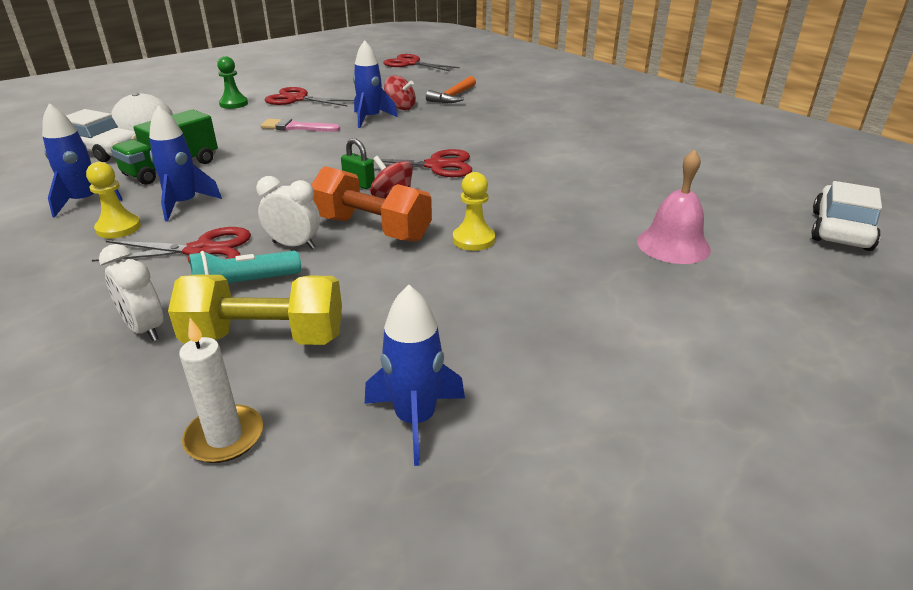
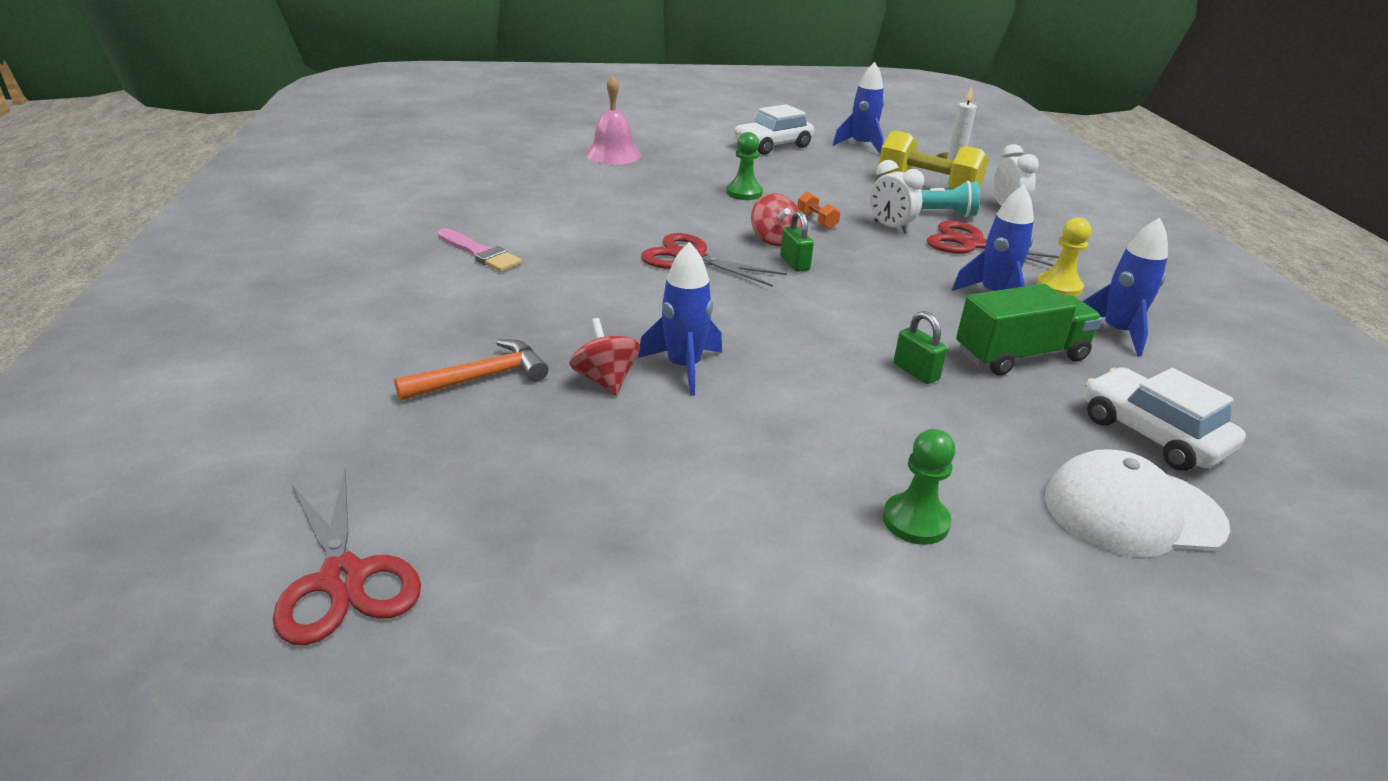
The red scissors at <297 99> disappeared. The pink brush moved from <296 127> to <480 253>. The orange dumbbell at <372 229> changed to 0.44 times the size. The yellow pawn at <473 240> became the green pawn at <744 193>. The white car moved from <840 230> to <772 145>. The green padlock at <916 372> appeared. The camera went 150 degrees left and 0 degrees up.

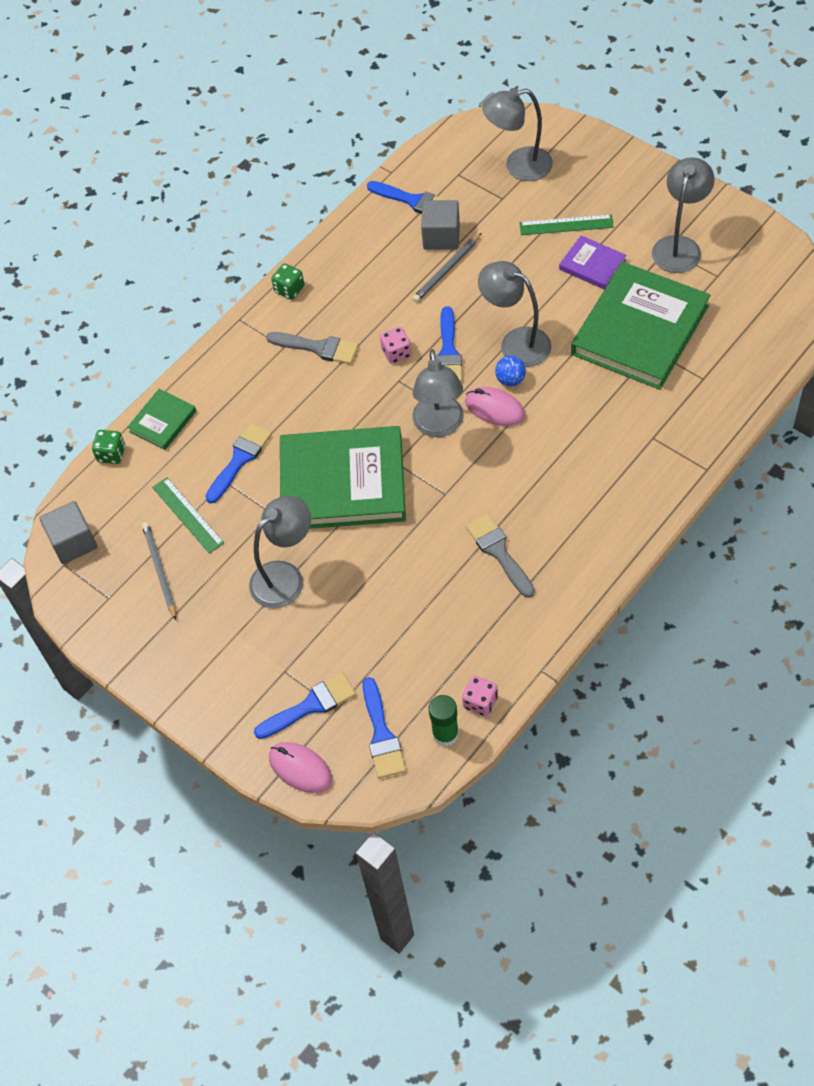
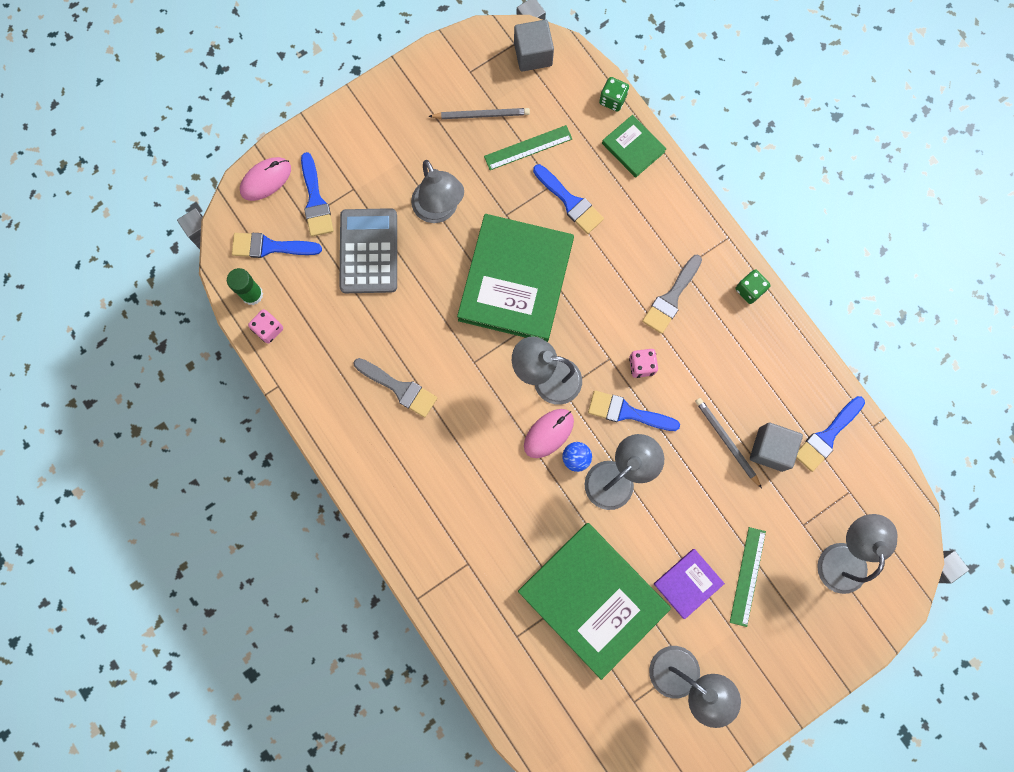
The grey brush at <499 552> turned 45 degrees clockwise. The grey calculator at <368 251> appeared. The camera went 100 degrees right and 20 degrees up.

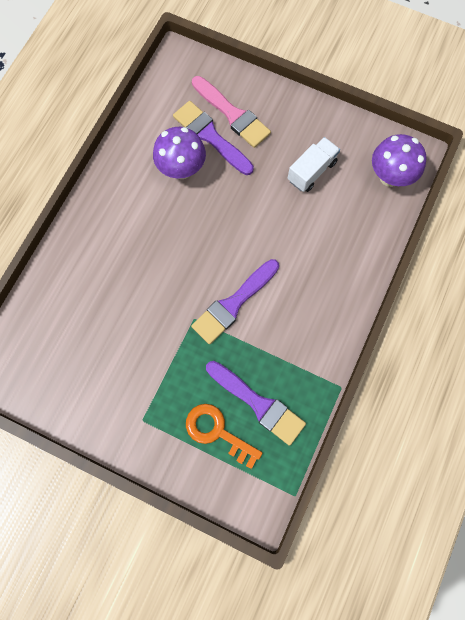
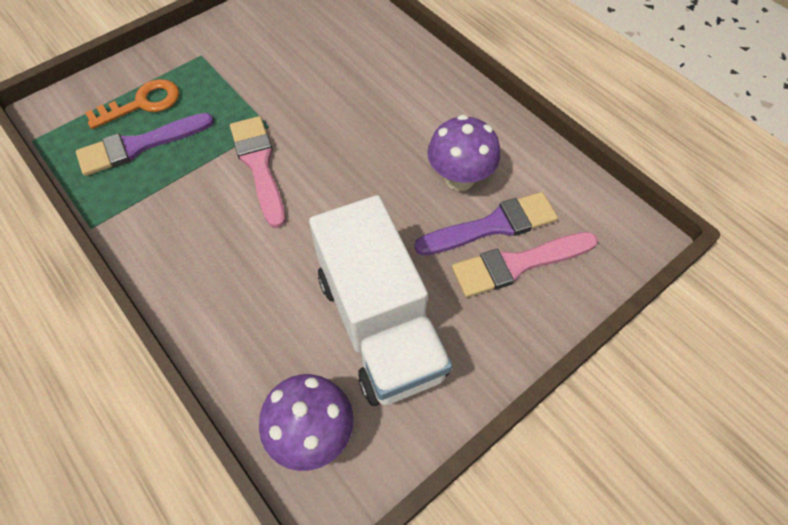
The white truck at <311 171> changed to 2.05 times the size. The purple brush at <233 304> became the pink brush at <259 165>. The camera went 115 degrees right and 15 degrees down.

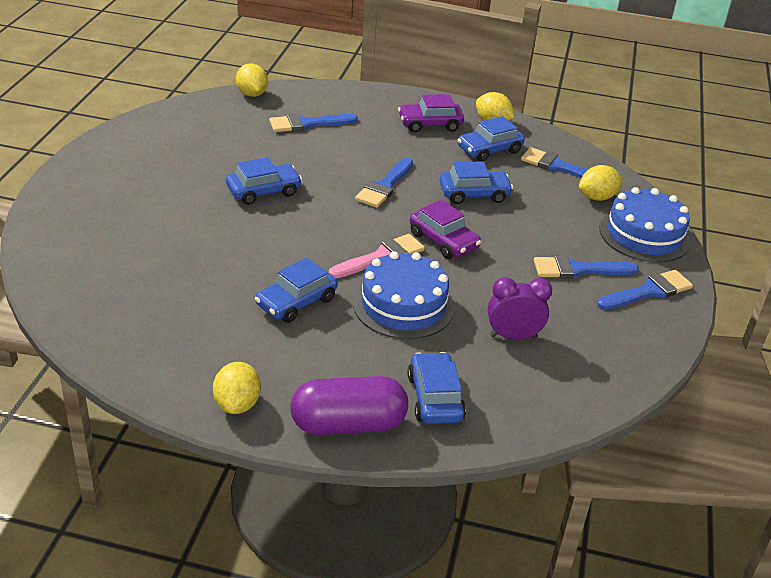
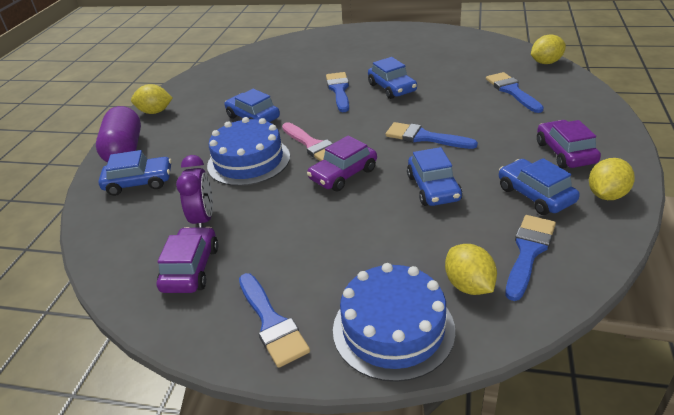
The blue brush moved from <578 270> to <339 90>. The purple car at <191 268> appeared. The camera went 95 degrees right and 0 degrees up.

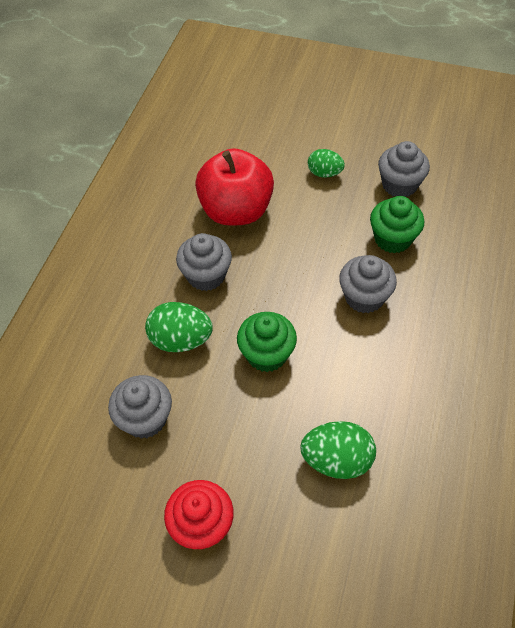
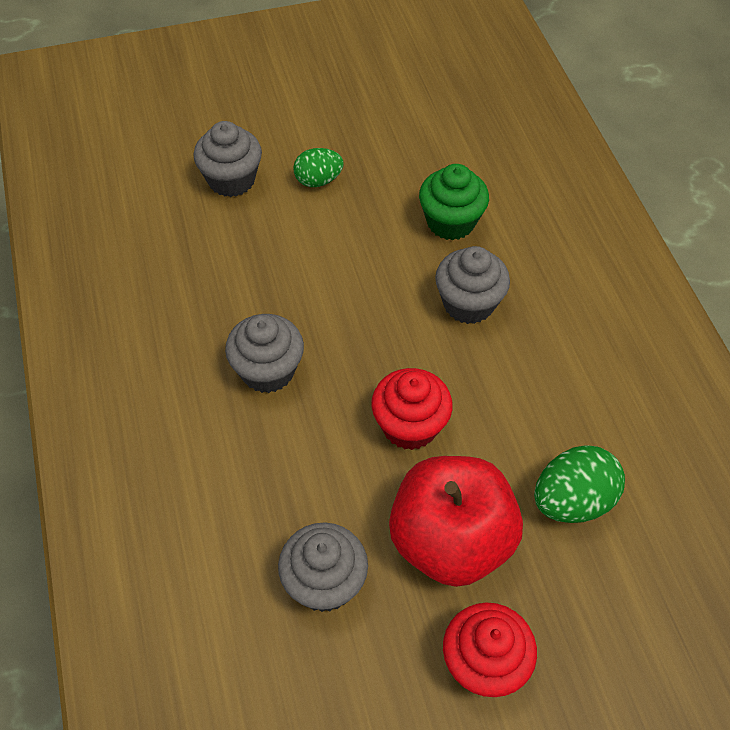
The grey cupcake moved from <399 185> to <231 180>. The red apple moved from <236 211> to <450 541>. The green egg at <181 340> disappeared. The green cupcake at <266 354> became the red cupcake at <409 426>. The camera went 35 degrees left and 0 degrees up.

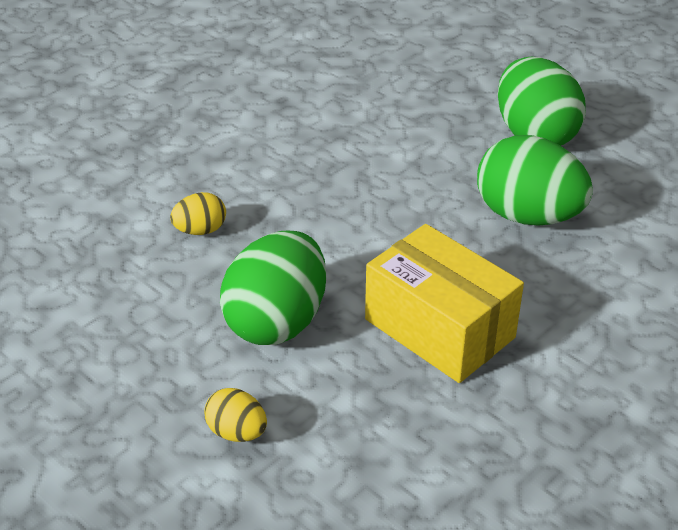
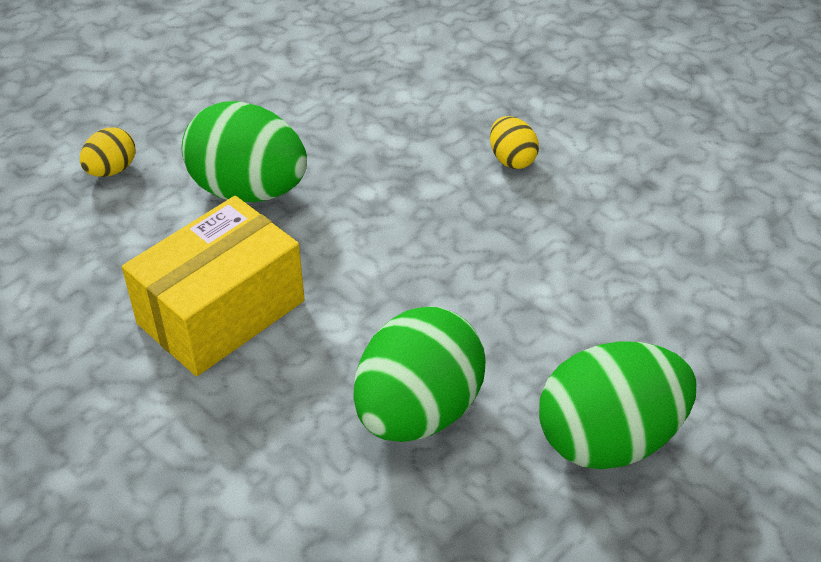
The yellow egg moved from <200 230> to <512 159>. The camera went 90 degrees right and 5 degrees up.

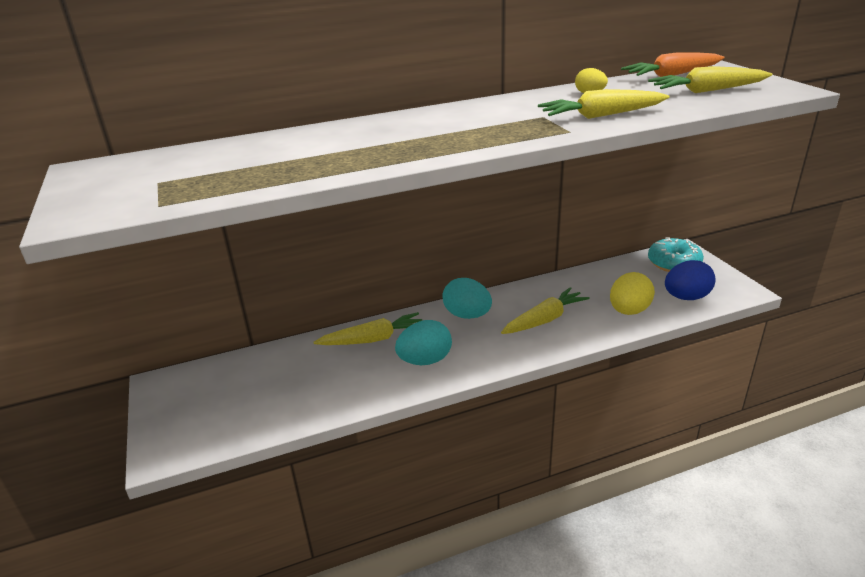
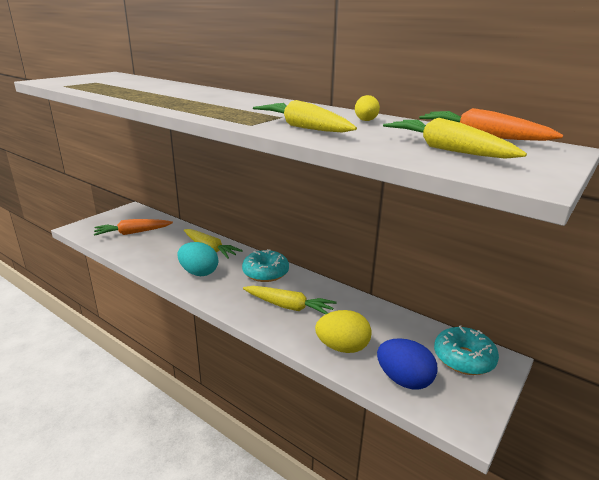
The turquoise egg at <467 315> was replaced by the turquoise donut at <265 273>. The orange carrot at <133 233> appeared. The camera went 55 degrees right and 5 degrees down.

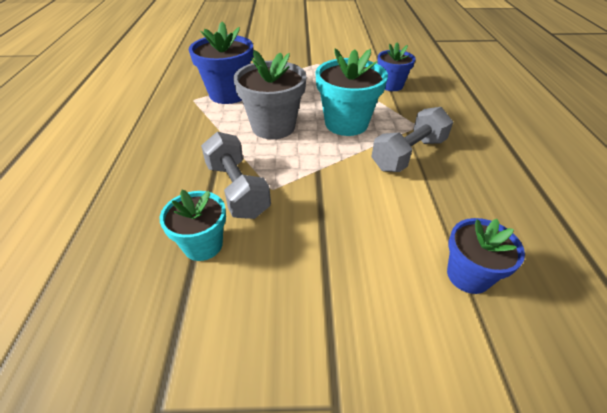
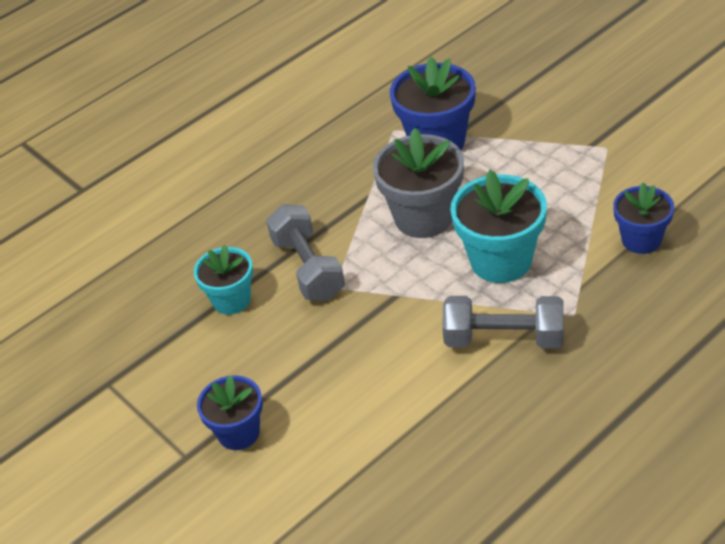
The grey dumbbell at <237 189> turned 45 degrees counterclockwise. The blue flower pot moved from <468 275> to <238 433>. The camera went 55 degrees right and 0 degrees up.

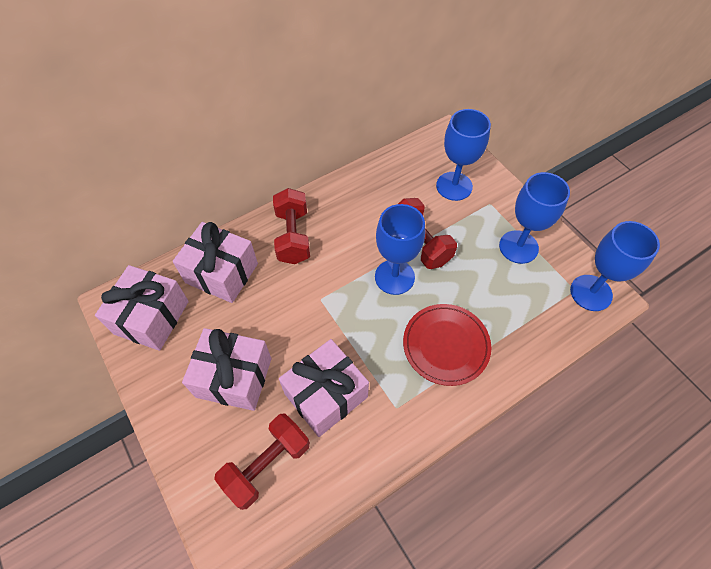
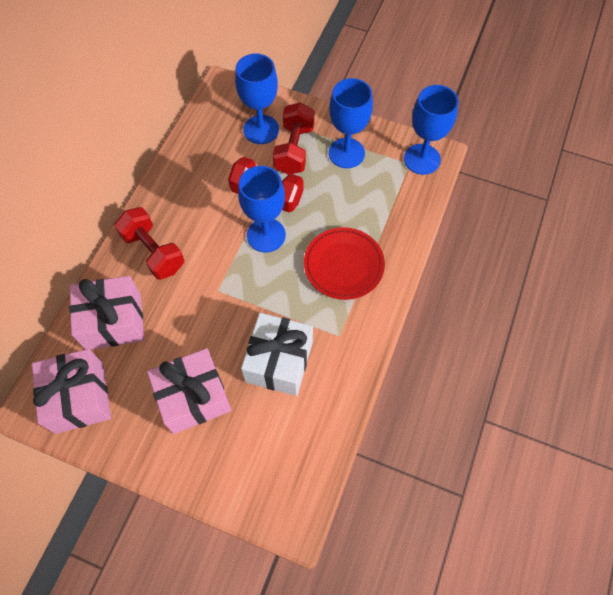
The pink gift at <326 395> became the white gift at <279 361>. The red dumbbell moved from <267 464> to <294 149>. The camera went 35 degrees left and 5 degrees up.

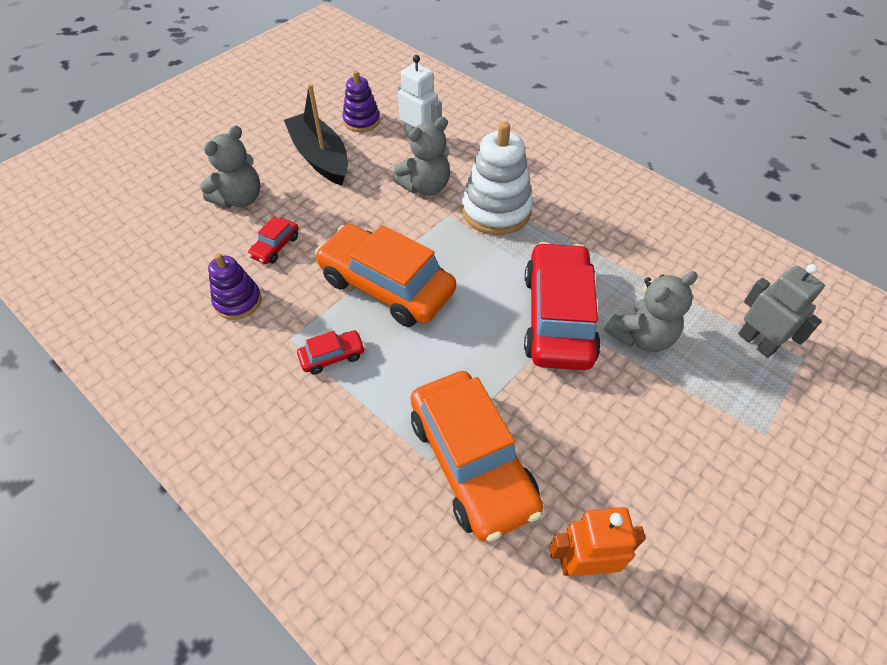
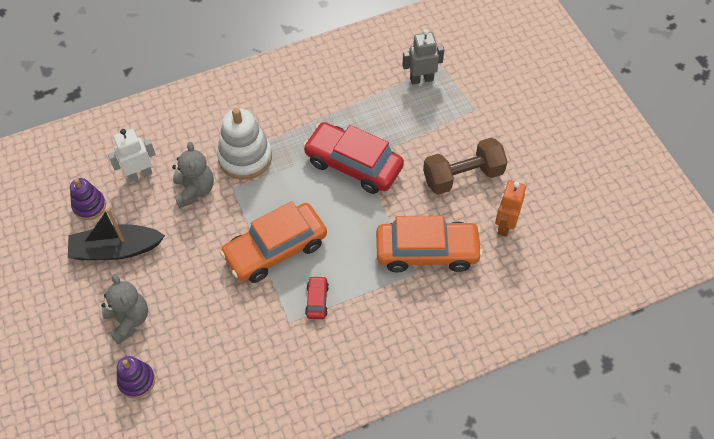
The red car at <275 247> disappeared. The purple stacking toy moved from <238 301> to <137 381>. The grey teddy bear at <641 336> disappeared. The brown dumbbell at <463 176> appeared. The camera went 65 degrees left and 5 degrees up.

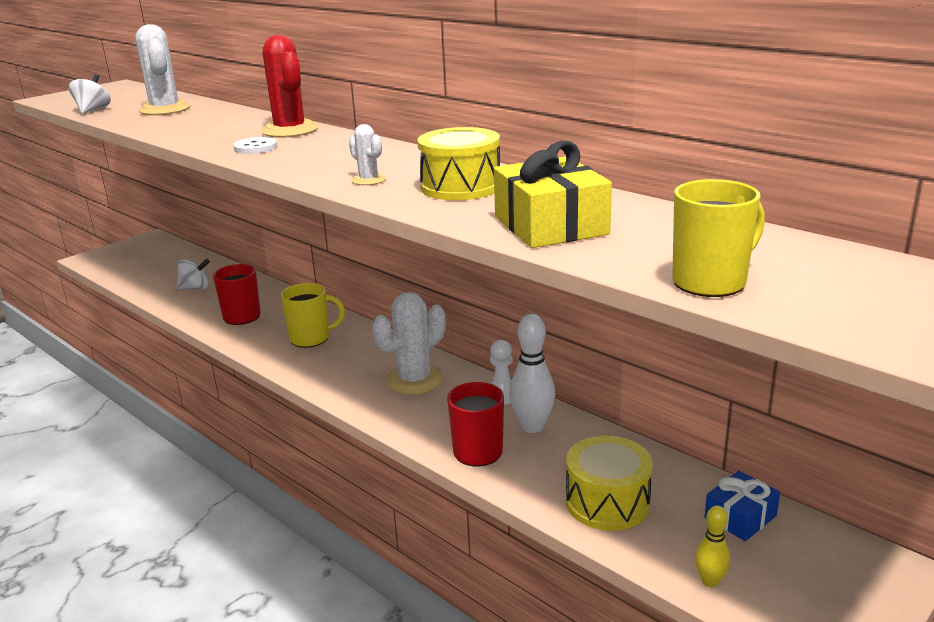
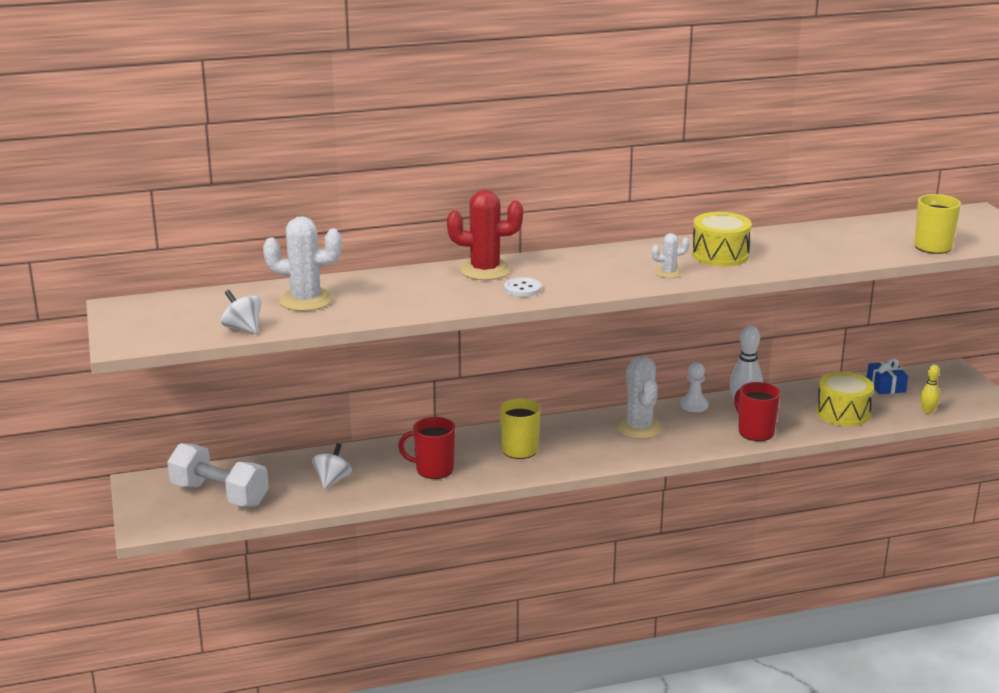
The yellow gift at <550 225> disappeared. The white dumbbell at <219 494> appeared. The camera went 60 degrees left and 0 degrees up.

